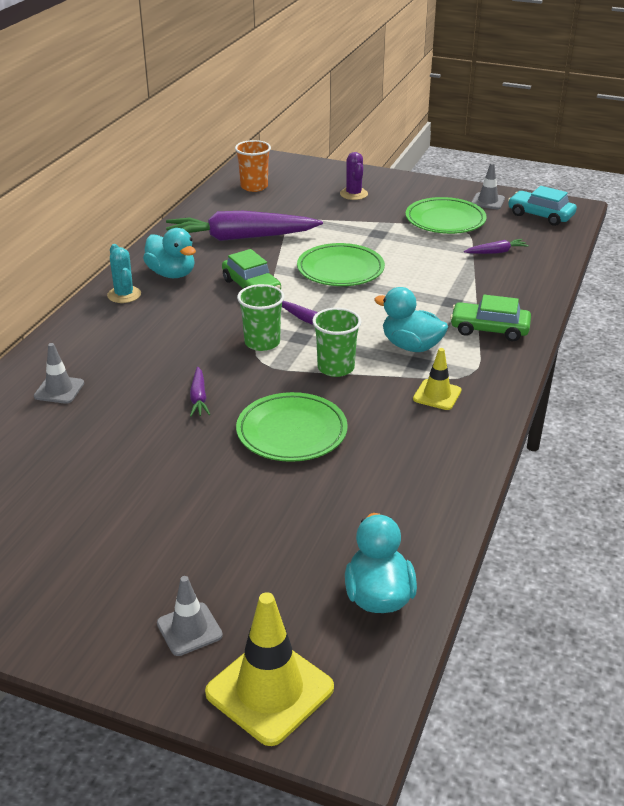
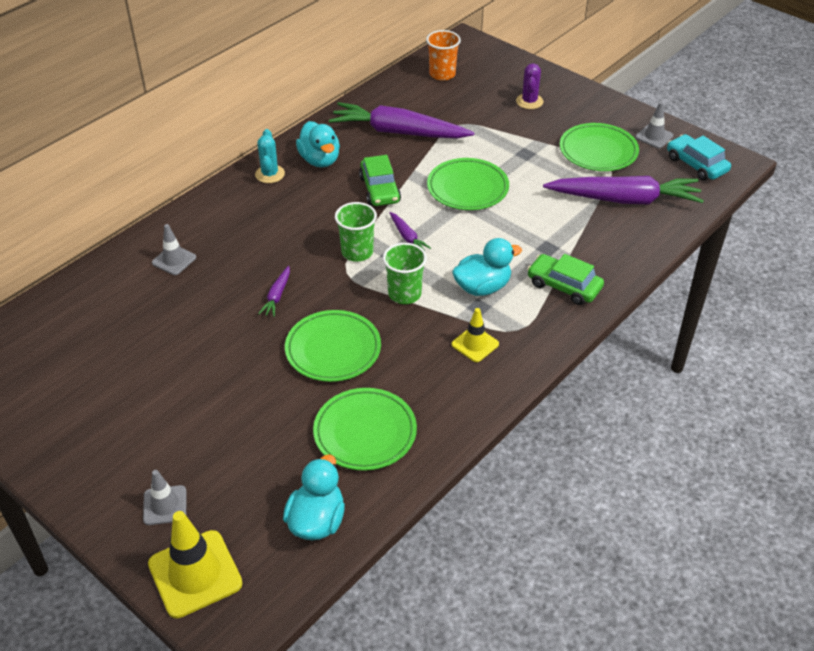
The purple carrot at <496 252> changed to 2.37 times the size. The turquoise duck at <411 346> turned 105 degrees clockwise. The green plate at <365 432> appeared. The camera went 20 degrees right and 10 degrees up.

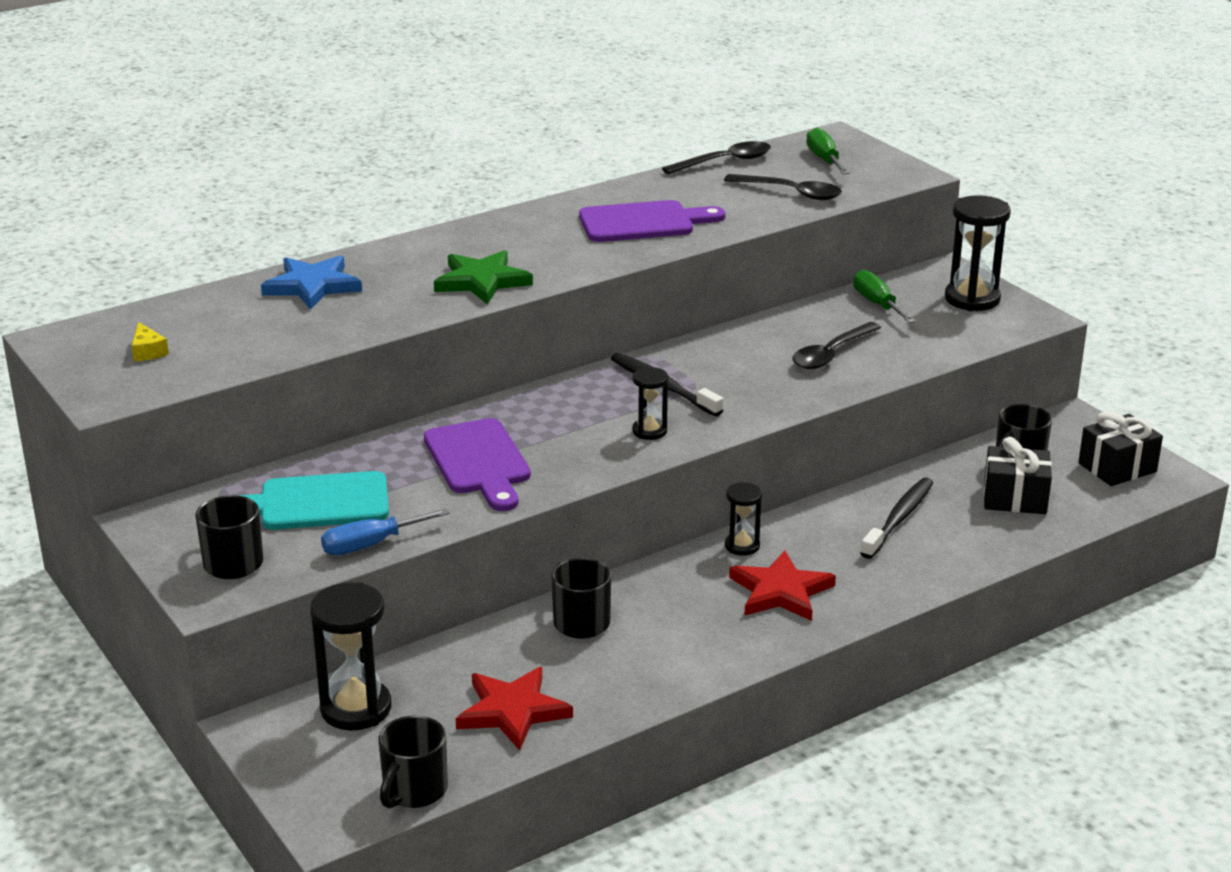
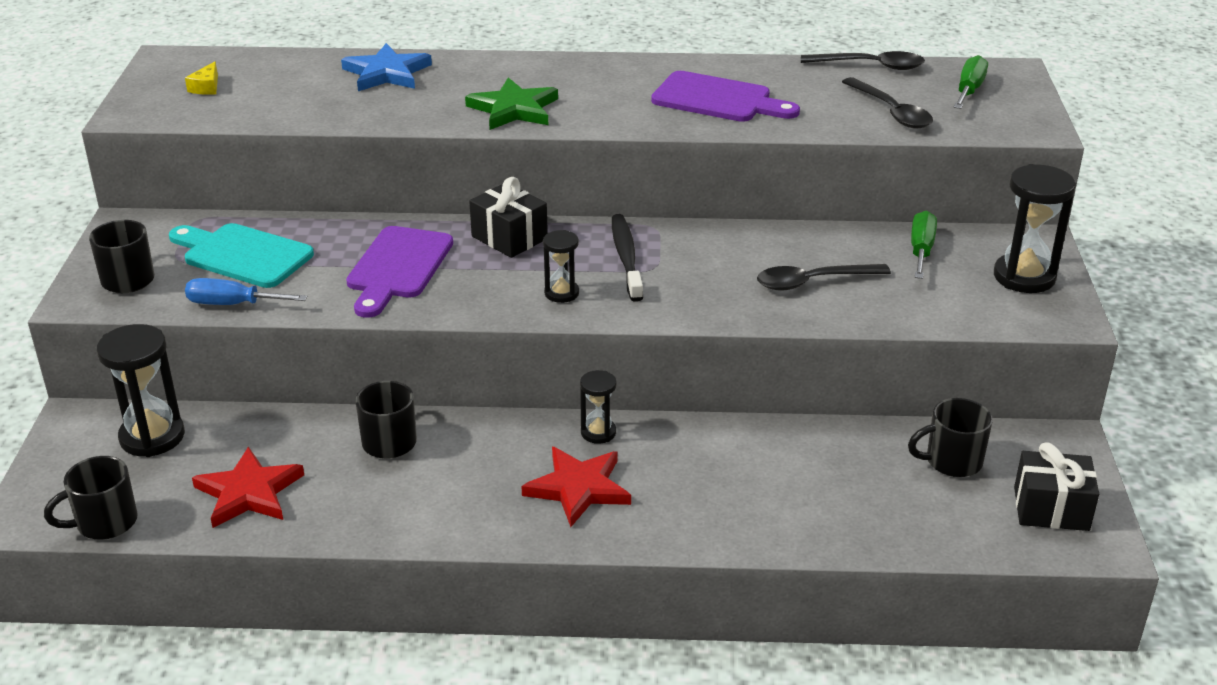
The black gift moved from <1014 498> to <509 238>. The black toothbrush at <899 519> disappeared. The camera went 35 degrees right and 5 degrees up.

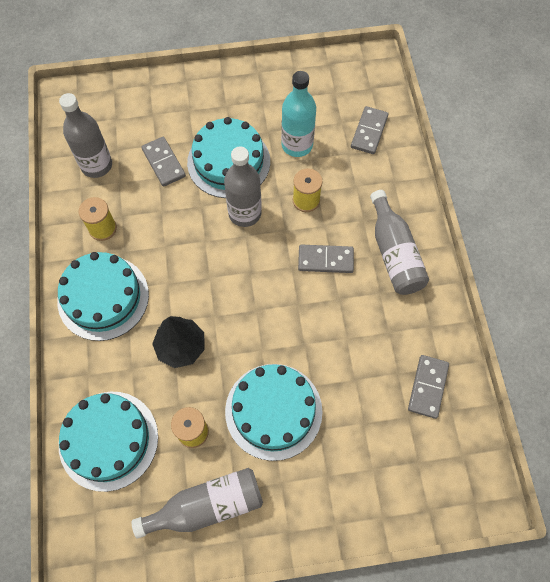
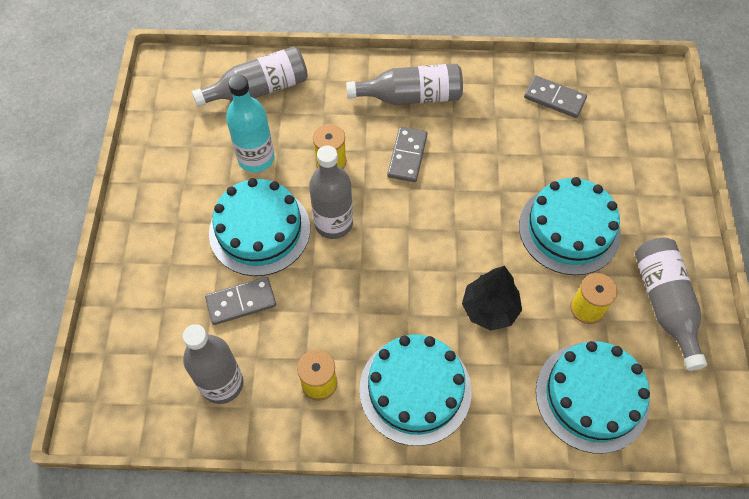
The grey domino at <369 132> was replaced by the grey bottle at <258 89>. The camera went 80 degrees left and 5 degrees down.

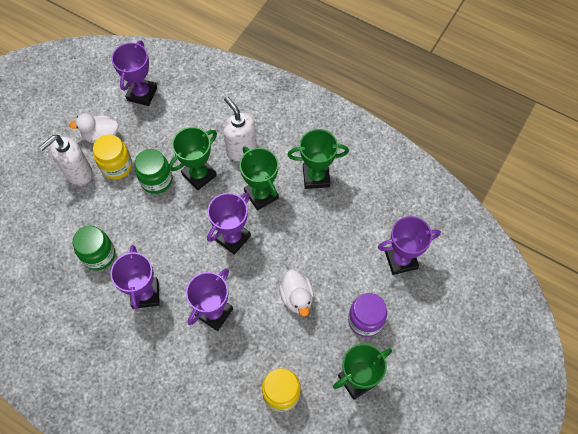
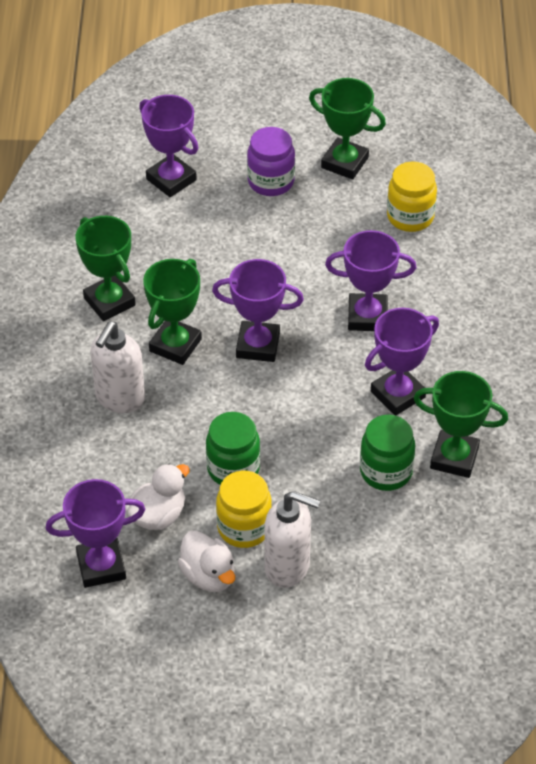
The green trophy moved from <199 175> to <454 458>. The white duck moved from <297 297> to <158 515>. The camera went 120 degrees left and 15 degrees down.

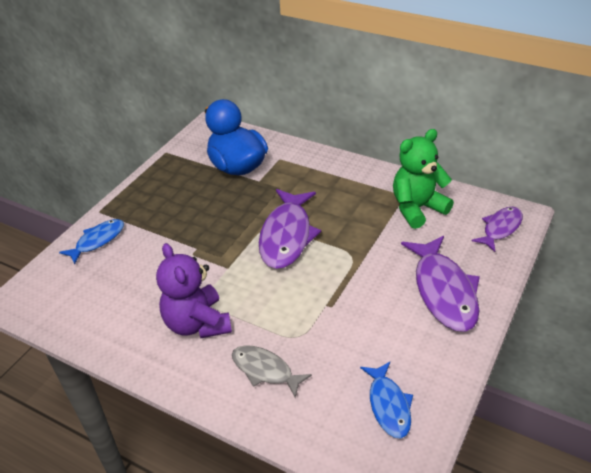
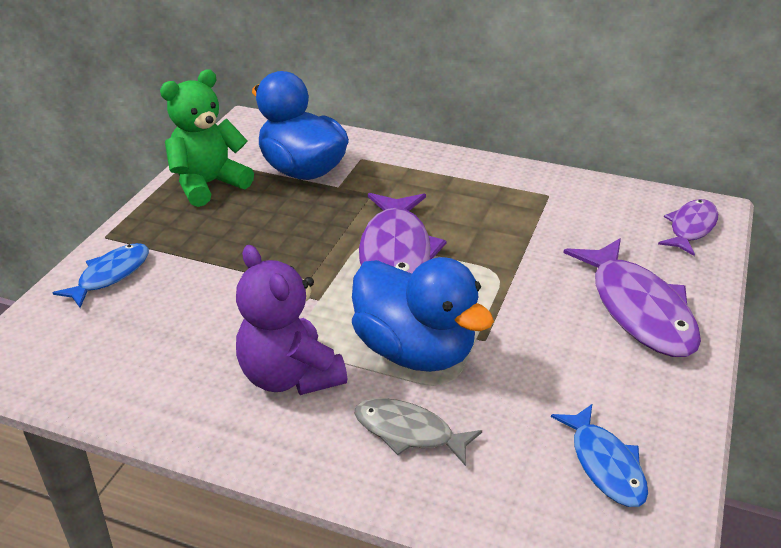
The green teddy bear moved from <417 208> to <208 184>. The blue duck at <415 351> appeared. The camera went 10 degrees left and 5 degrees down.

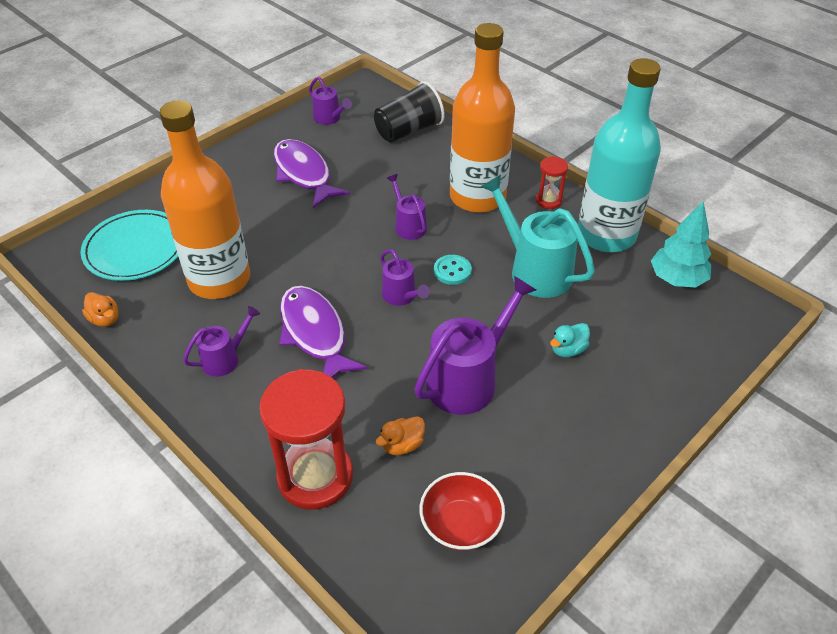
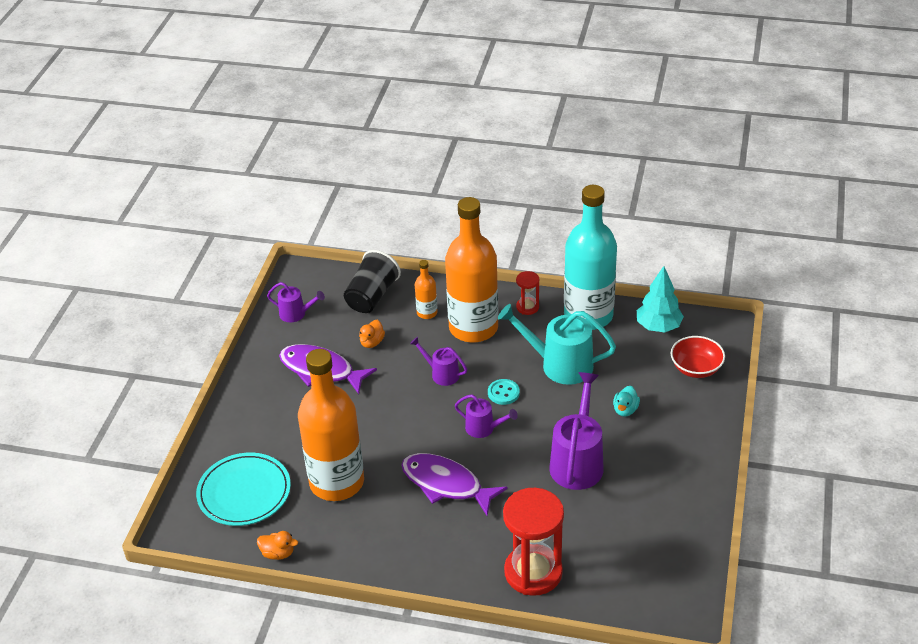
The purple watering can at <225 358> disappeared. The orange duck moved from <402 445> to <372 342>. The red bowl moved from <461 524> to <696 368>. The orange bottle at <427 313> appeared. The camera went 30 degrees left and 5 degrees down.

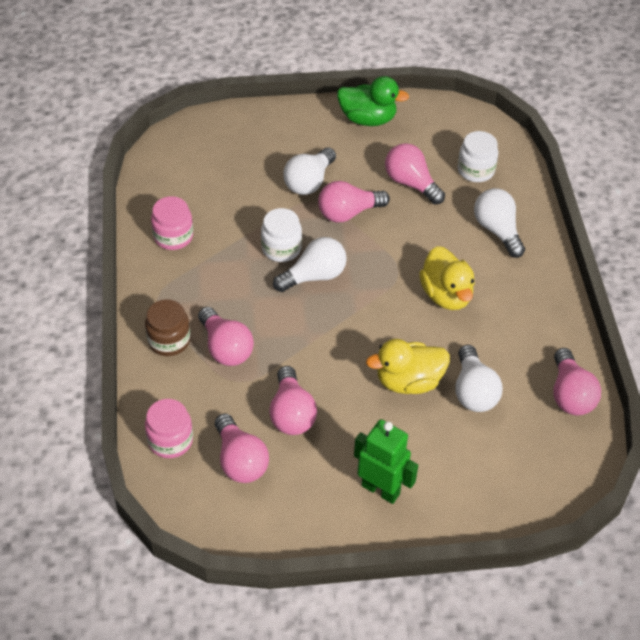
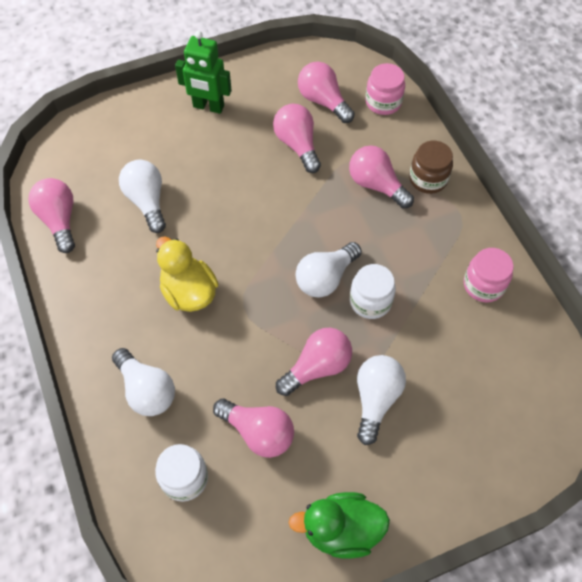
The yellow duck at <408 381> disappeared. The camera went 165 degrees right and 10 degrees up.

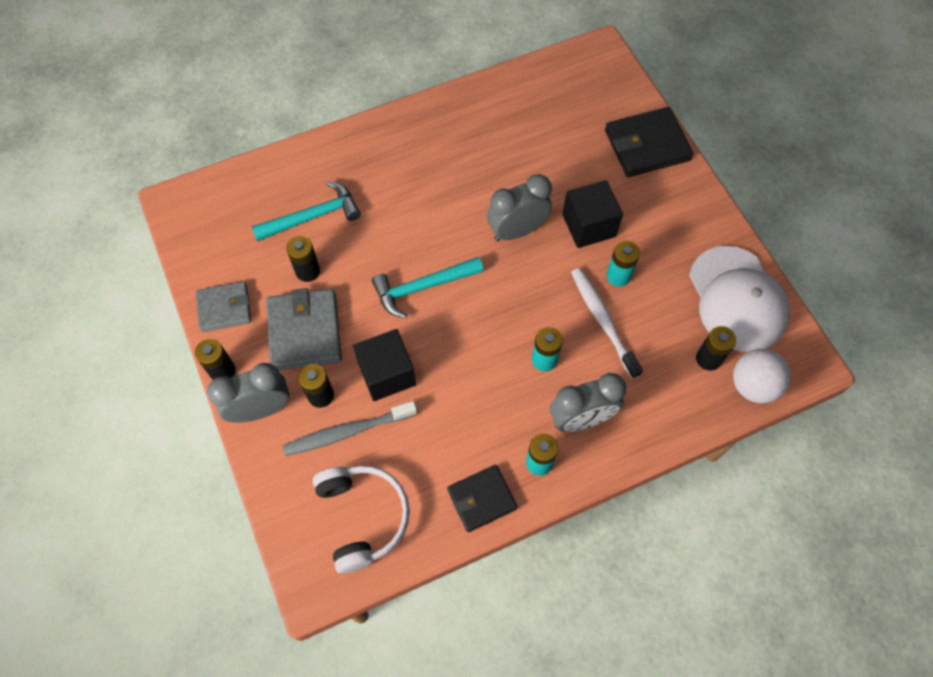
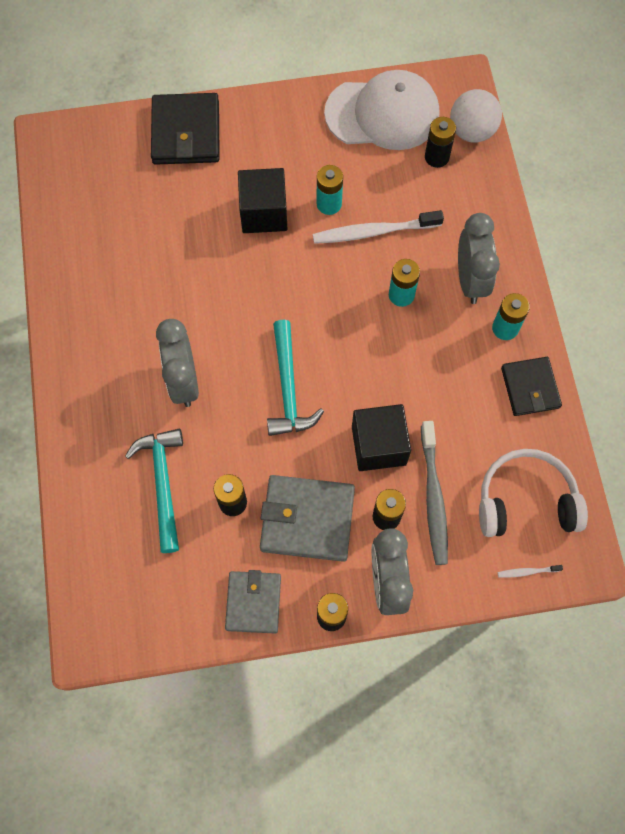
The grey clock moved from <517 230> to <184 381>. The white toothbrush at <527 572> appeared. The camera went 75 degrees left and 5 degrees up.

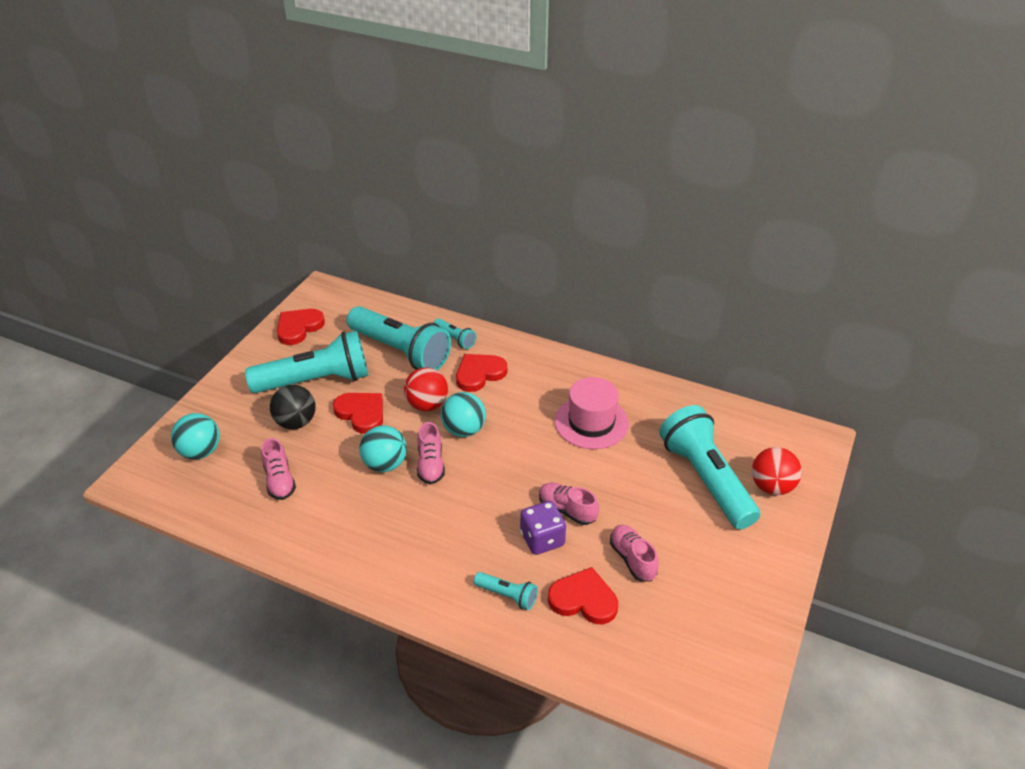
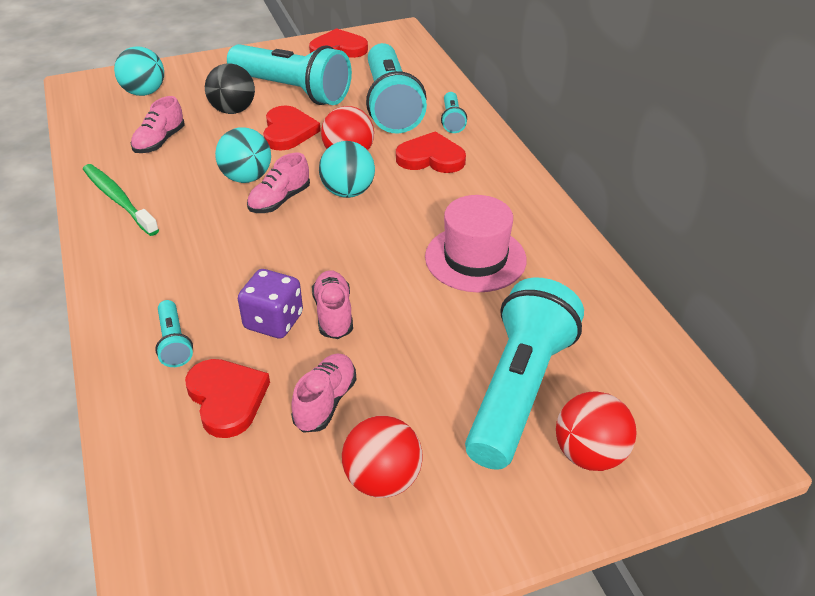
The green toothbrush at <118 199> appeared. The red ball at <383 479> appeared. The camera went 45 degrees right and 0 degrees up.

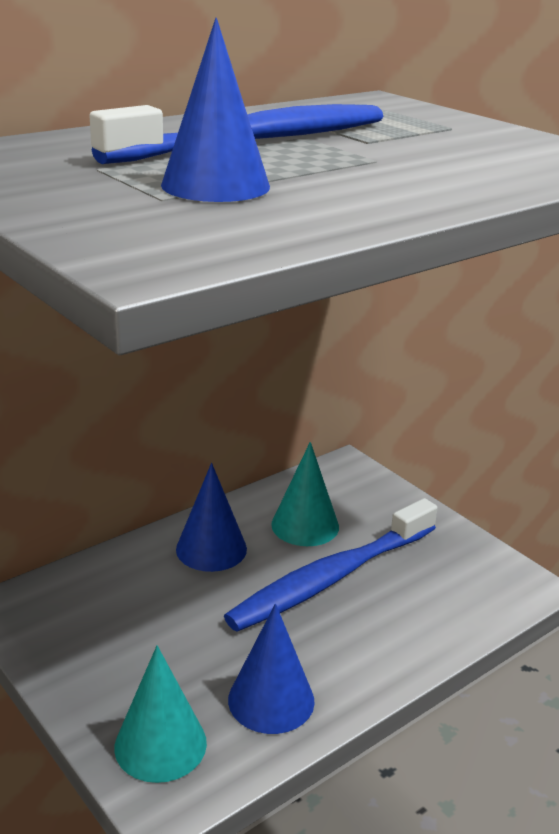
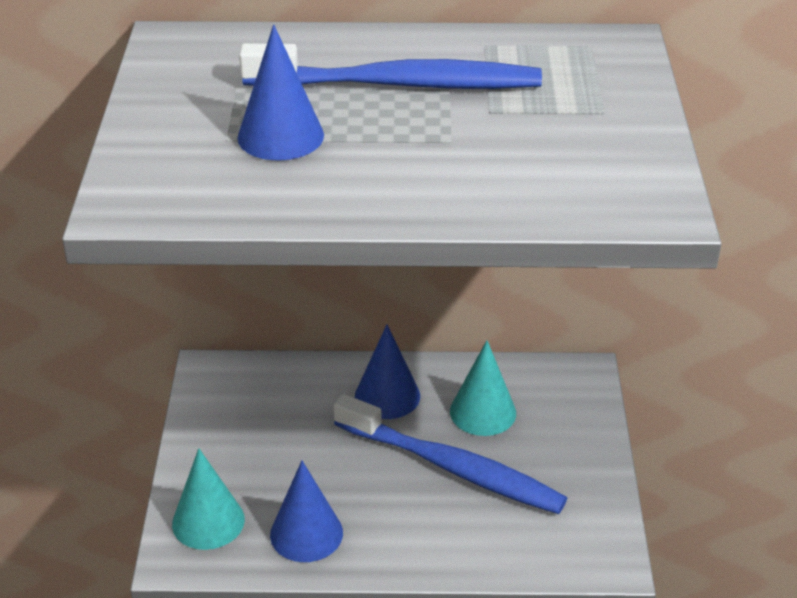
The blue toothbrush at <331 578> turned 150 degrees counterclockwise. The camera went 40 degrees right and 10 degrees up.

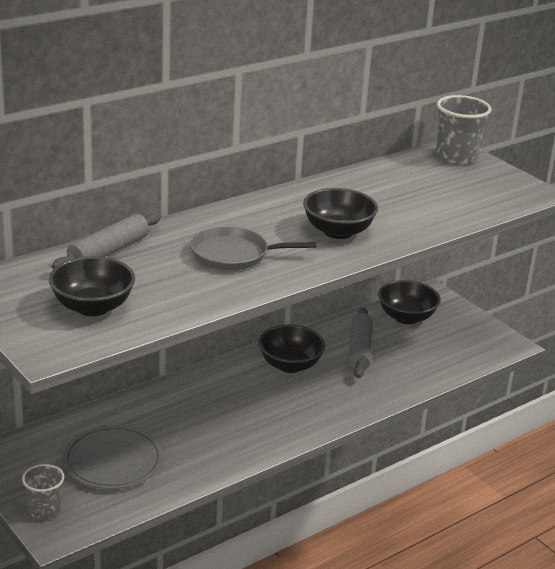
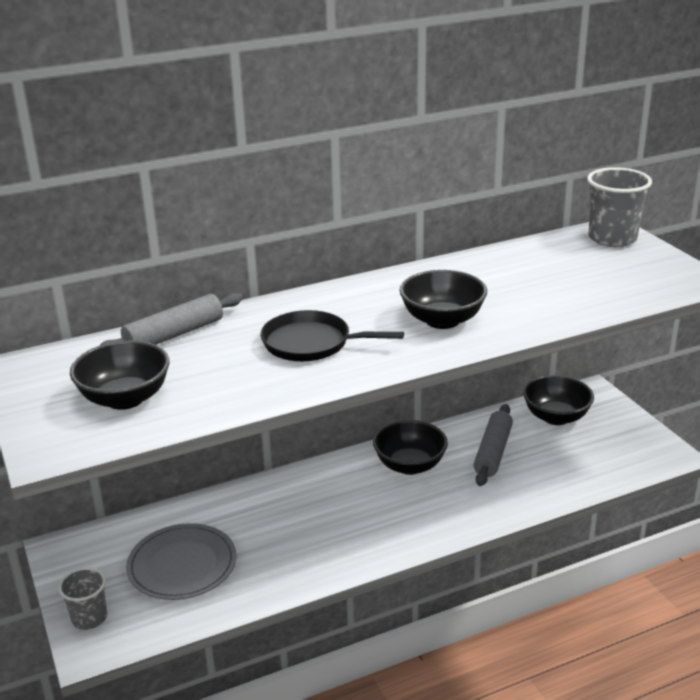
The grey pan at <234 254> became the black pan at <311 343>. The camera went 15 degrees right and 0 degrees up.

